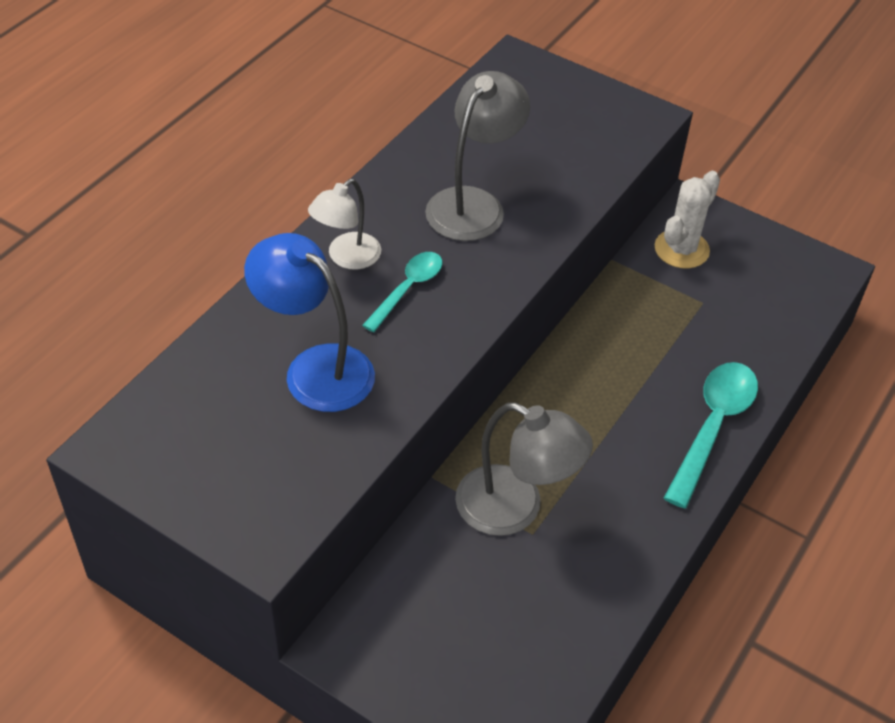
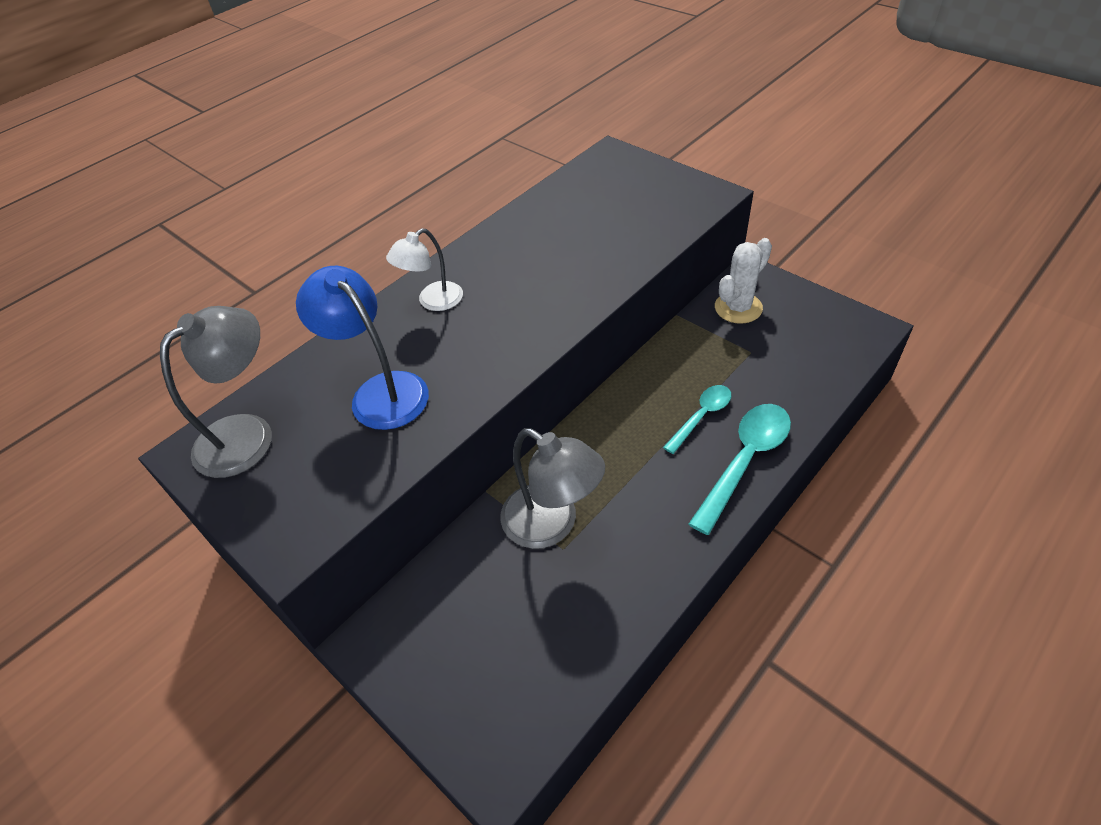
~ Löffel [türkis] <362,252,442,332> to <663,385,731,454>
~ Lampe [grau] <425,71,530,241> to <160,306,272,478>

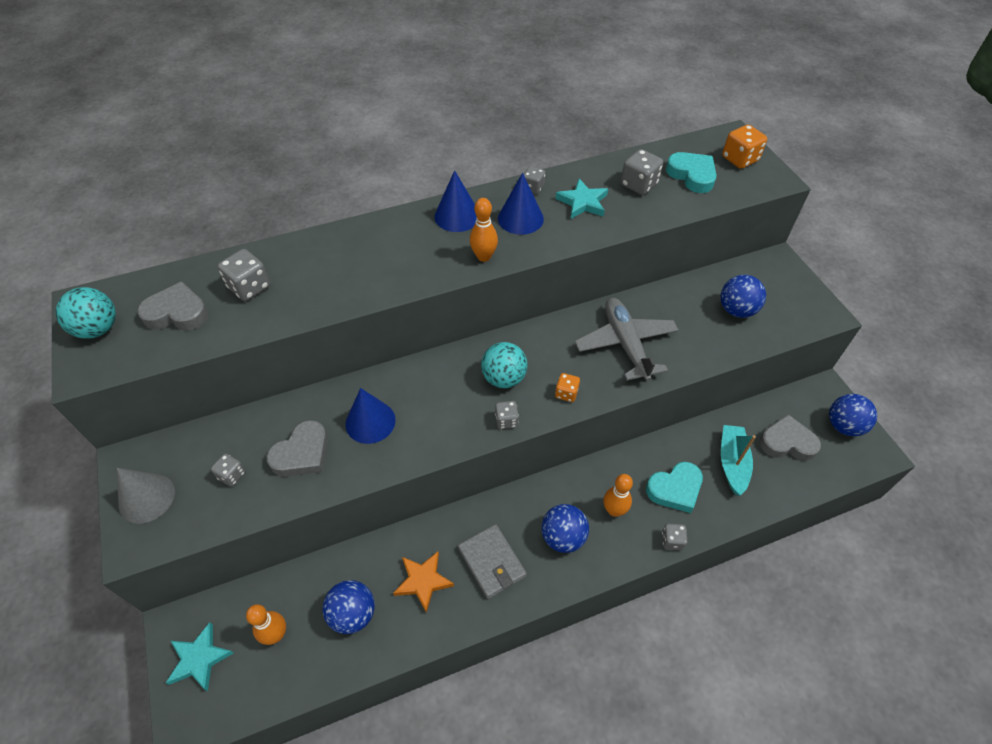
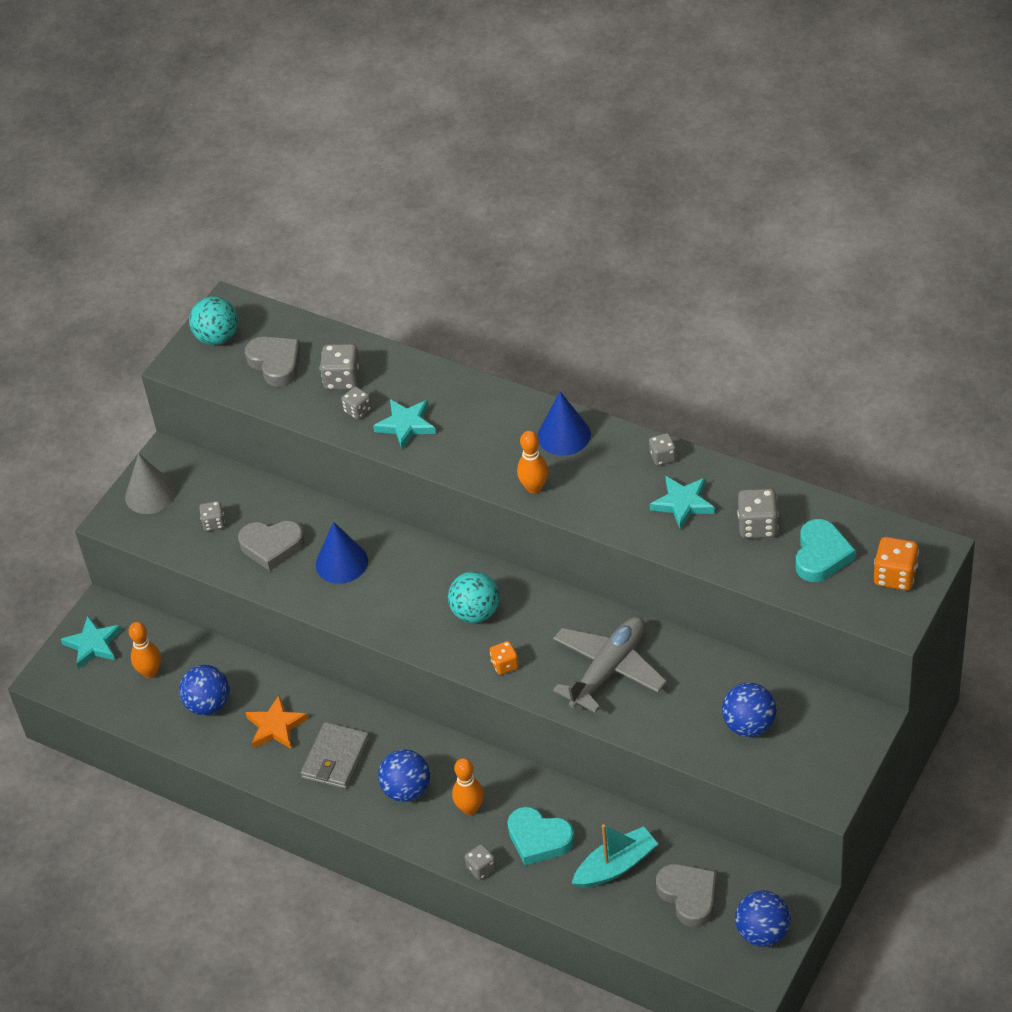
- Kegel [blau] <498,173,544,235>
+ Stern [türkis] <373,399,436,449>
~ Spielwürfel [grau] <495,401,519,429> to <341,386,372,419>

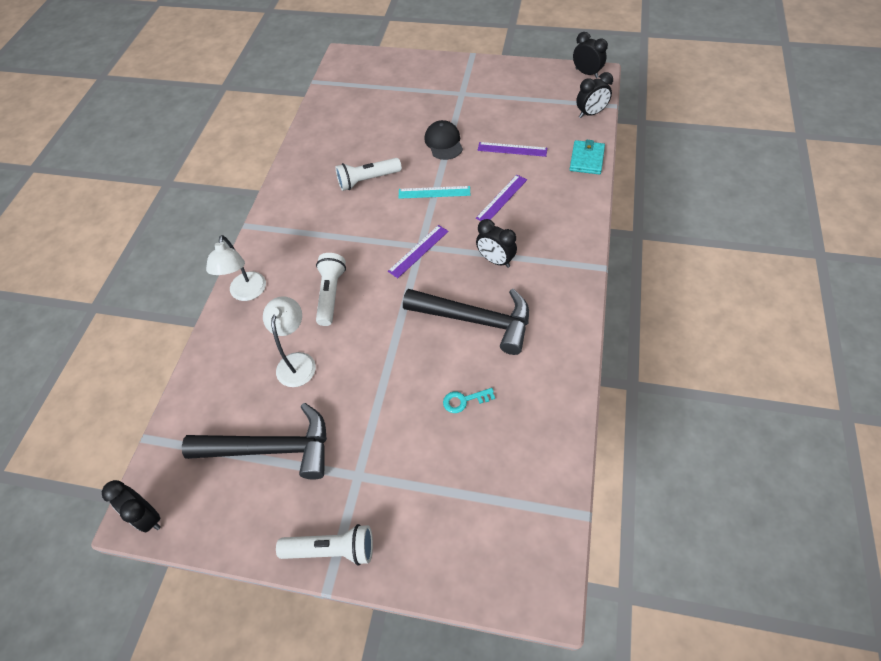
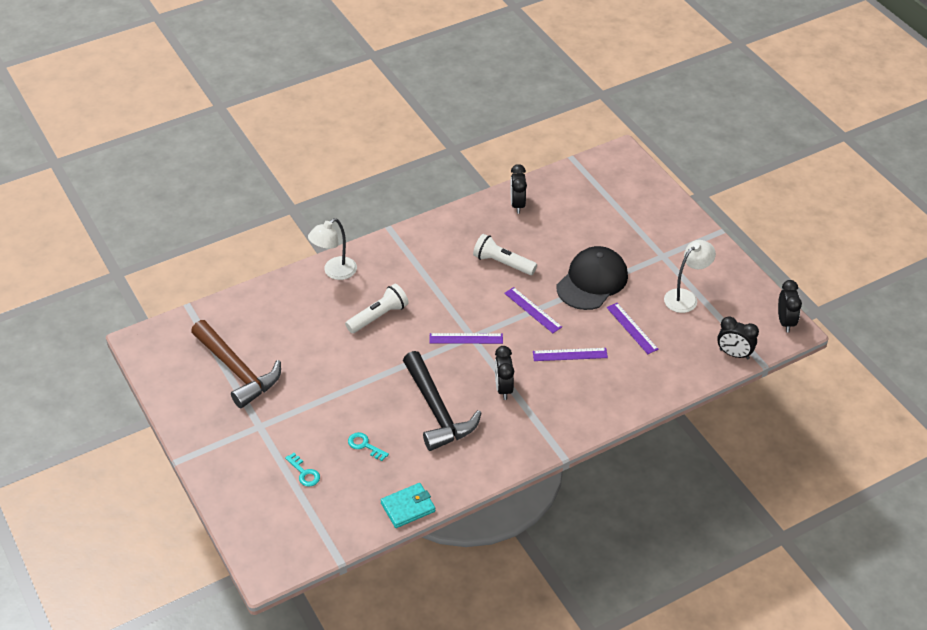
- Taschenlampe [weiß] <276,524,373,566>
+ Schlüssel [türkis] <285,453,320,487>
~ Wecker [schwarz] <102,480,161,533> to <510,164,527,214>
~ Lampe [weiß] <263,296,316,387> to <664,240,716,313>
~ Geldbörse [türkis] <570,140,605,175> to <381,483,435,528>
~ Hammer [schwarz] <182,403,327,480> to Hammer [braun] <191,320,281,408>
~ Lineal [türkis] <399,186,470,199> to Lineal [lila] <504,287,562,333>
~ Kappe [schwarz] <424,120,463,160> = <556,246,628,310> x1.58

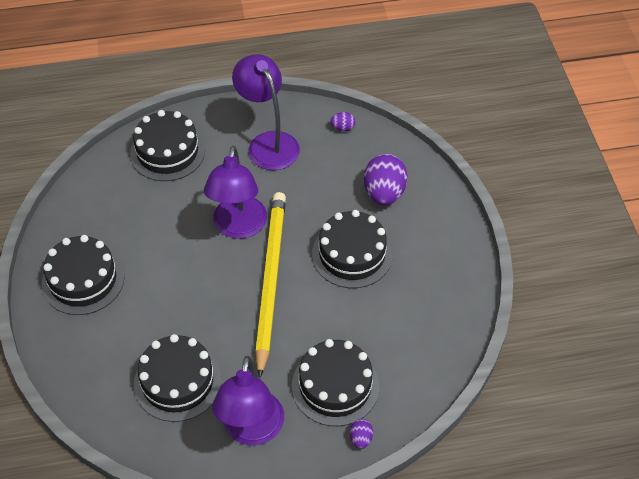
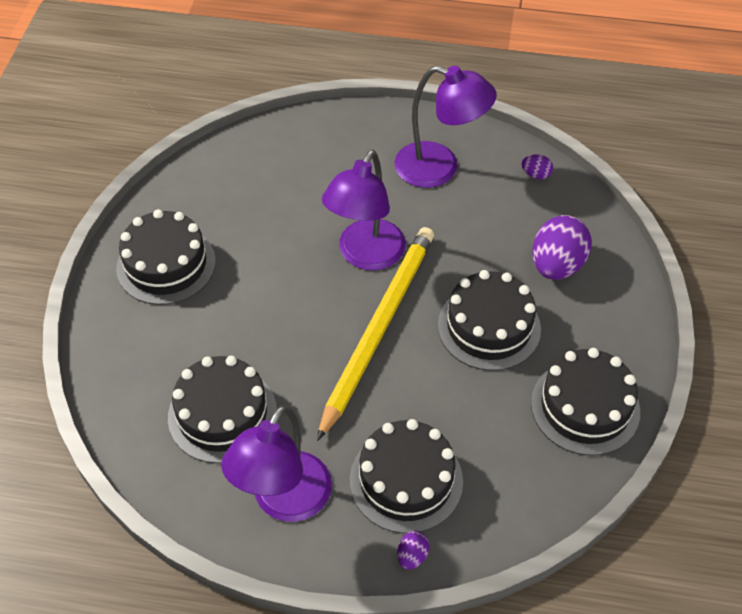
~ Kuchen [schwarz] <130,110,205,181> to <531,348,640,456>
~ Lampe [lila] <232,54,300,170> = <395,66,497,188> 120 degrees clockwise

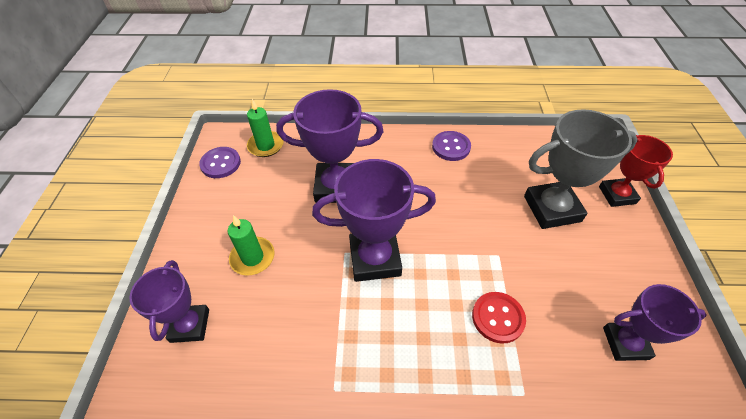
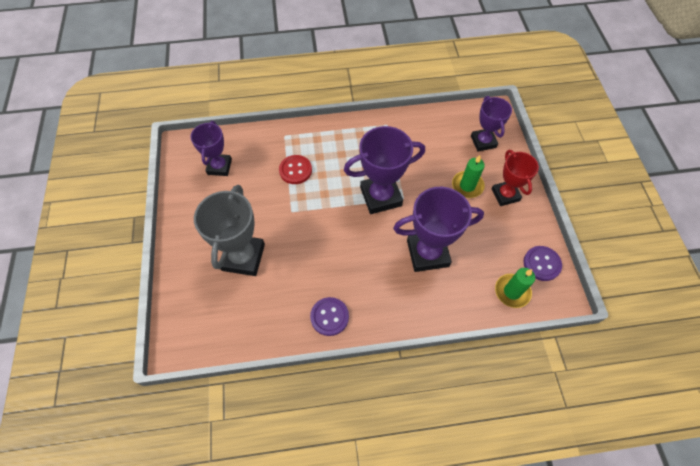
~ Pokal [rot] <599,135,673,207> to <492,150,539,206>
~ Pokal [grau] <524,109,637,229> = <194,185,265,276> 60 degrees counterclockwise
~ Pokal [lila] <603,284,706,361> = <190,121,232,176> 75 degrees counterclockwise

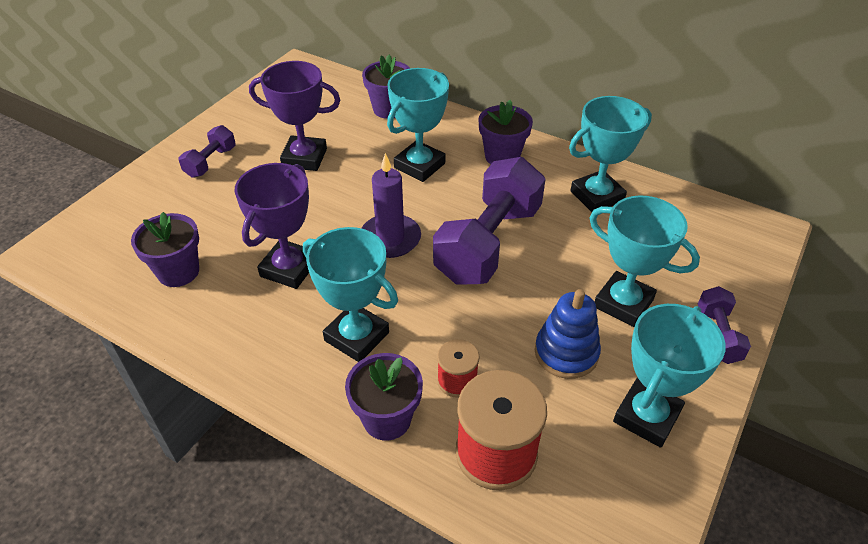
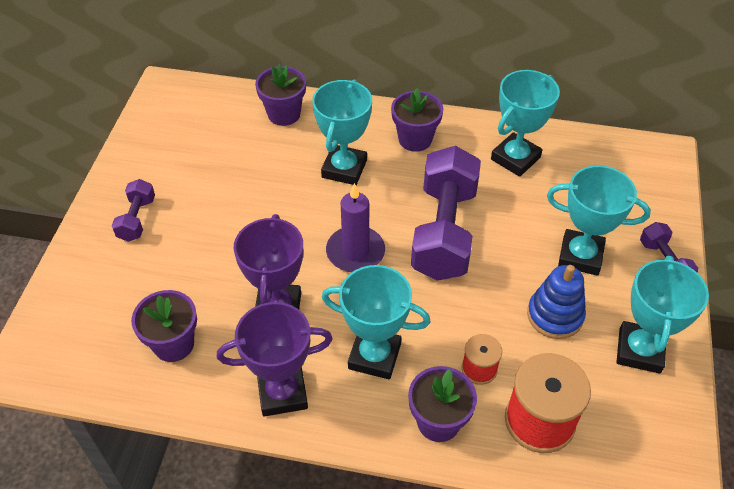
~ Pokal [lila] <249,61,340,171> to <217,302,333,417>

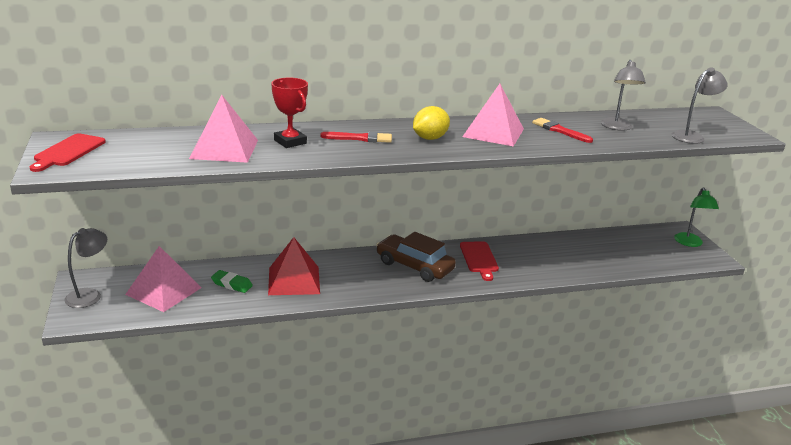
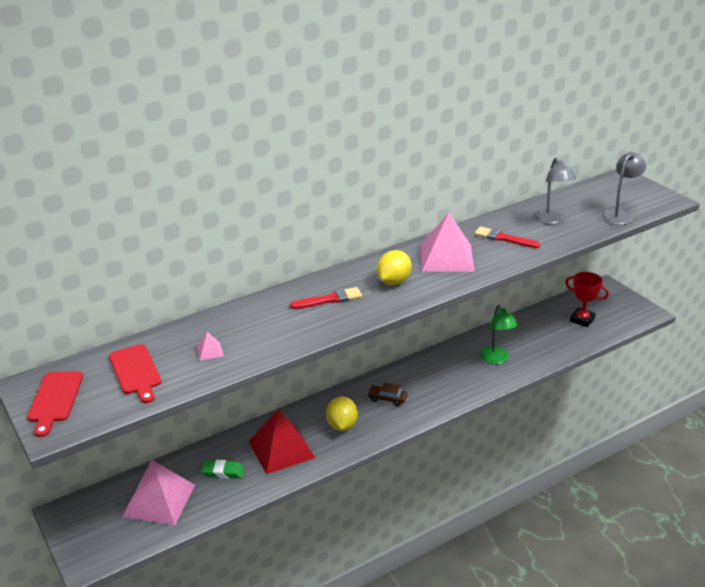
- Lampe [grau] <64,228,107,308>
+ Zitrone [gelb] <326,396,358,431>
~ Pokal [rot] <271,78,308,148> to <565,272,609,327>
~ Schneidebrett [rot] <460,241,499,281> to <109,344,162,403>
~ Lampe [grün] <674,187,719,247> to <480,305,518,365>
~ Pyramide [rosa] <189,95,258,163> = <196,332,224,361> x0.41
~ Auto [braun] <376,232,456,282> = <367,383,407,406> x0.48

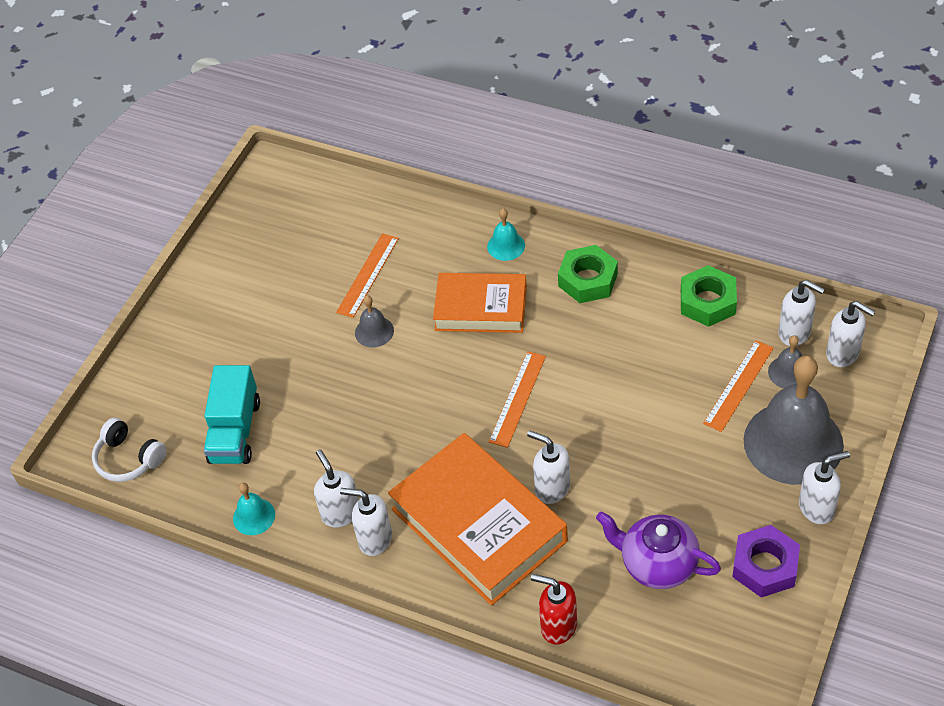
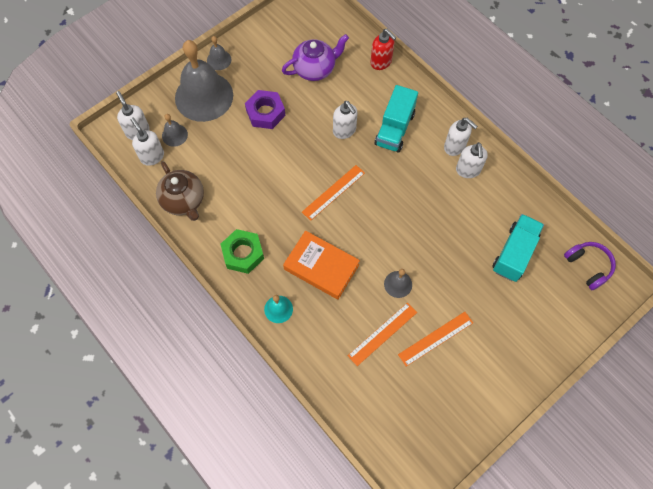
- Glocke [türkis] <233,483,275,535>
~ Lineal [orange] <703,340,774,432> to <398,312,473,367>
~ Sechskantmutter [lila] <732,525,800,598> to <245,90,286,129>
~ Buch [orange] <388,433,568,606> to Lastwagen [türkis] <375,85,418,152>
~ Sechskantmutter [grün] <681,265,737,327> to Teekanne [braun] <156,161,204,221>
~ Seifenspender [weiß] <799,451,850,524> to Glocke [grau] <207,36,231,70>
~ Kopfhörer [weiß] <92,418,166,482> to Kopfhörer [lila] <564,242,616,290>
~ Teekanne [lila] <596,511,721,589> = <282,34,349,81> 75 degrees counterclockwise

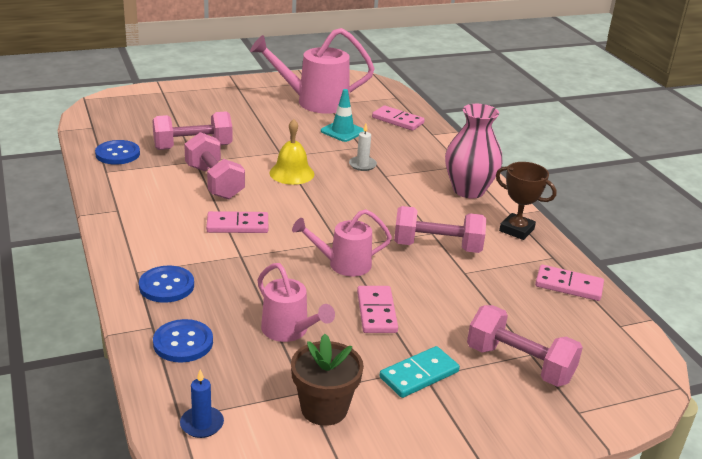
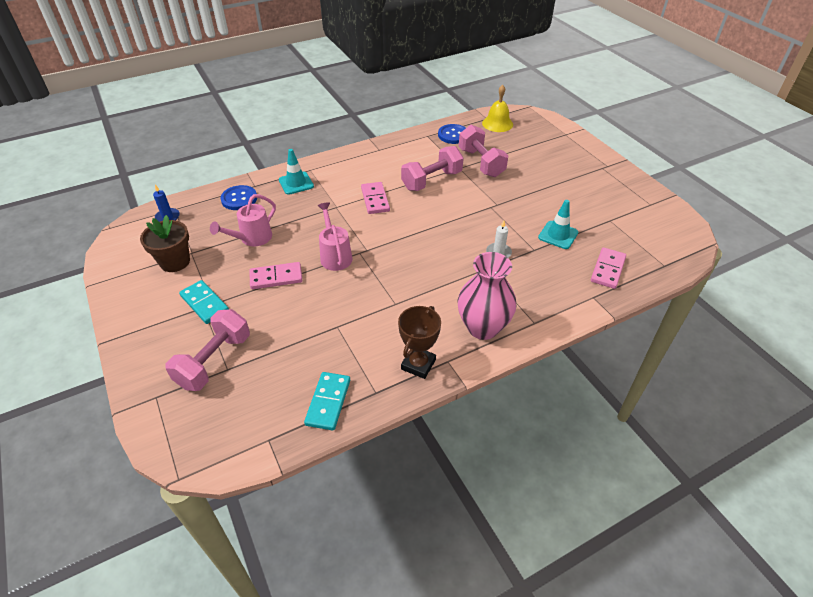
- Gießkanne [rosa] <250,28,375,114>
- Hantel [rosa] <394,206,486,253>
~ Glocke [gelb] <269,119,314,185> to <482,85,513,132>
~ Knopf [blau] <139,265,194,303> to Leitkegel [türkis] <279,149,314,195>
~ Dominostein [rosa] <535,265,604,301> to Dominostein [türkis] <304,372,350,431>

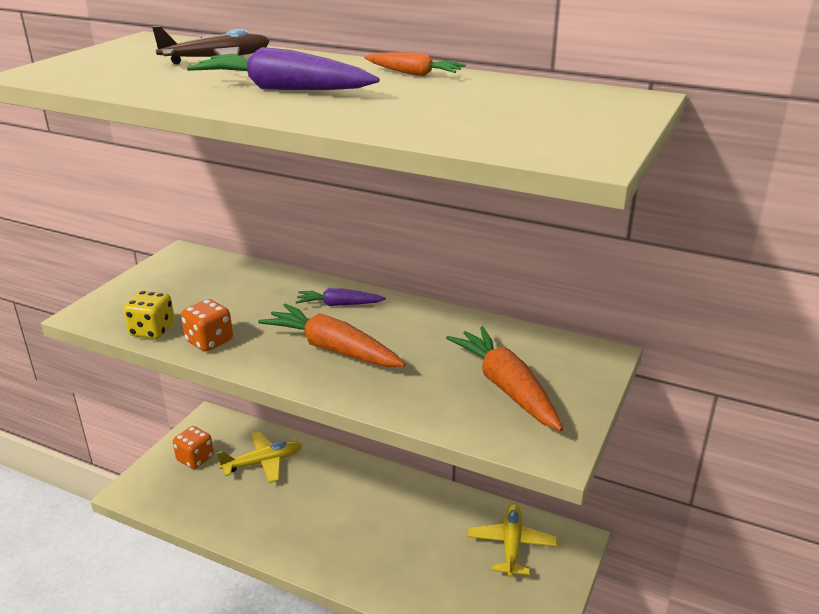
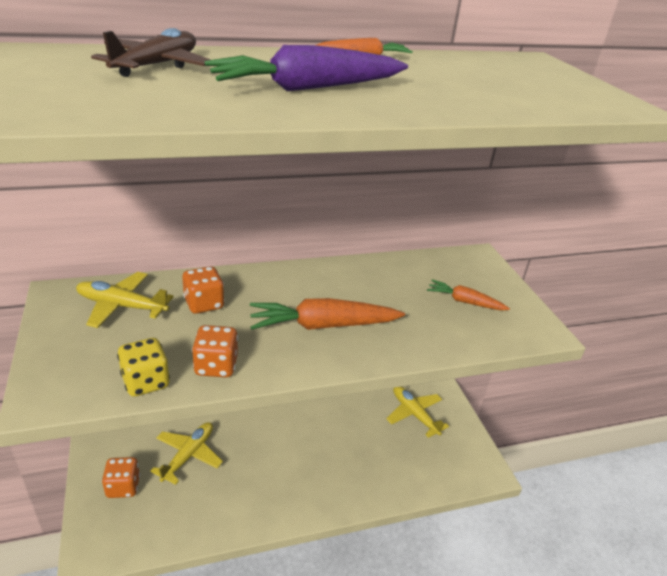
- Karotte [lila] <296,288,386,306>
+ Flugzeug [gelb] <76,272,174,328>
+ Spielwürfel [orange] <182,266,225,314>
~ Karotte [orange] <446,326,563,431> = <427,279,510,310> x0.58

